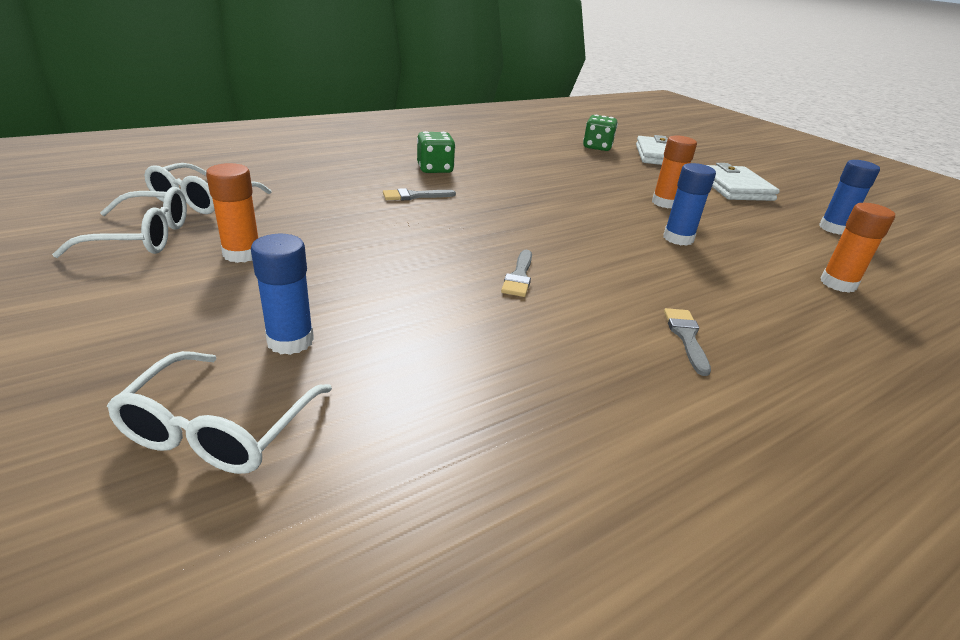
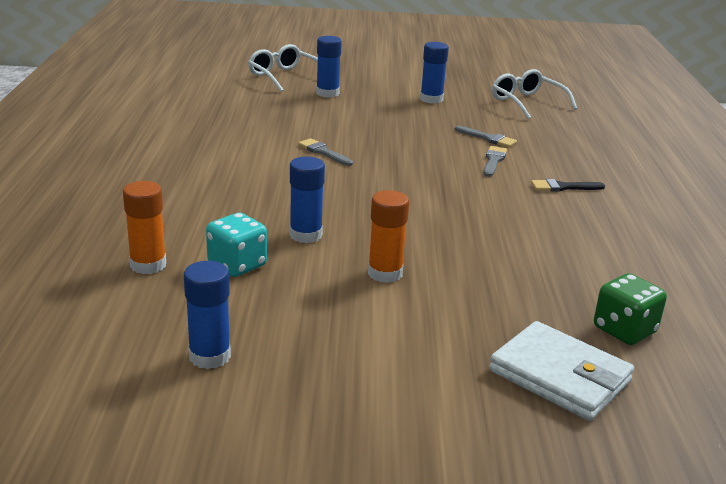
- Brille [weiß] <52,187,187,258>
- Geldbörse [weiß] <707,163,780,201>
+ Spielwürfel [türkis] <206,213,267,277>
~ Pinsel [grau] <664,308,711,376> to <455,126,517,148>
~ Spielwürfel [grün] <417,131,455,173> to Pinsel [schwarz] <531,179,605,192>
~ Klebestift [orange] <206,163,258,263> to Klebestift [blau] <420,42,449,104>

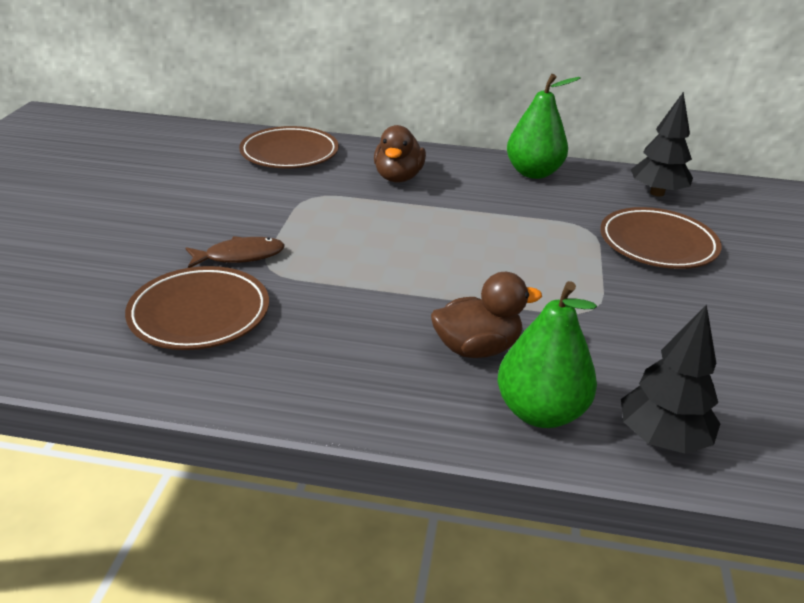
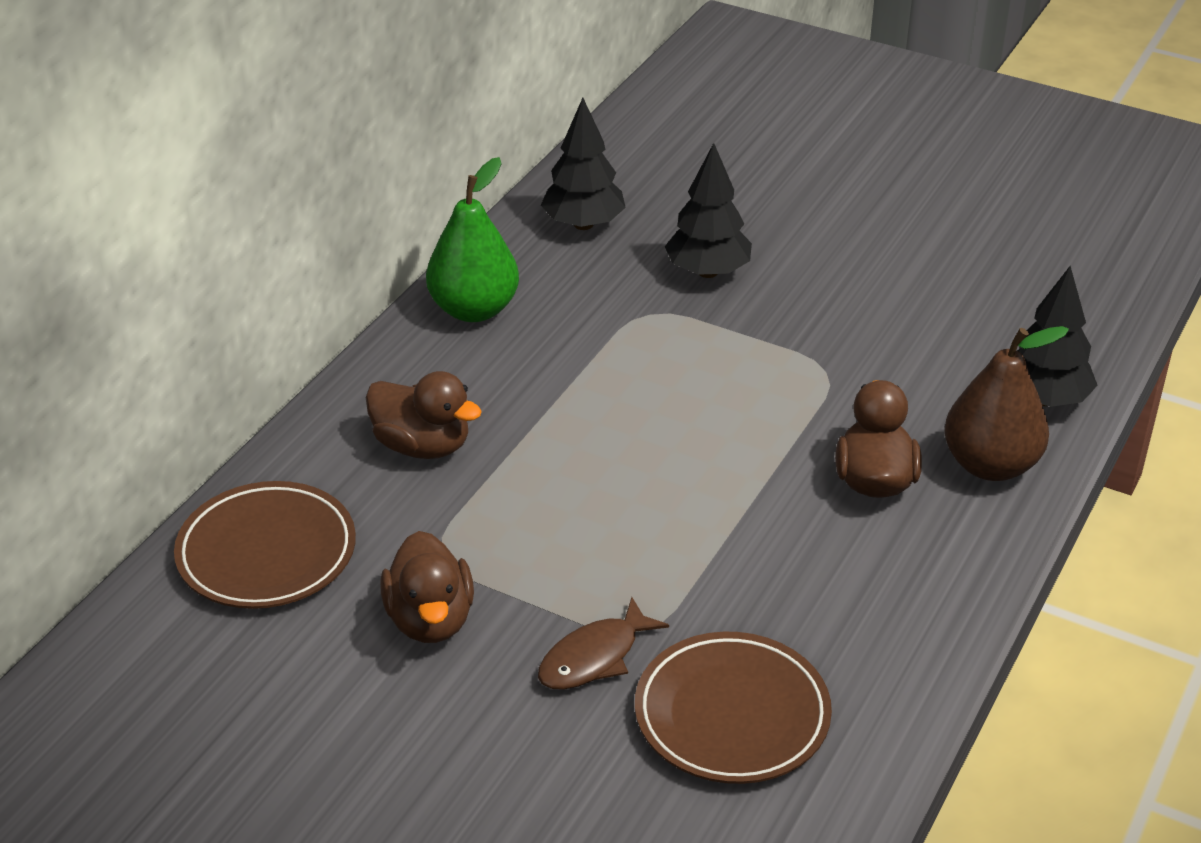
+ Ente [braun] <380,531,474,643>
~ Teller [braun] <600,207,722,269> to Baum [schwarz] <665,143,752,278>
~ Birne [grün] <498,281,597,428> to Birne [braun] <944,326,1069,481>
~ Fisch [braun] <186,236,285,268> = <538,597,669,690> 135 degrees counterclockwise

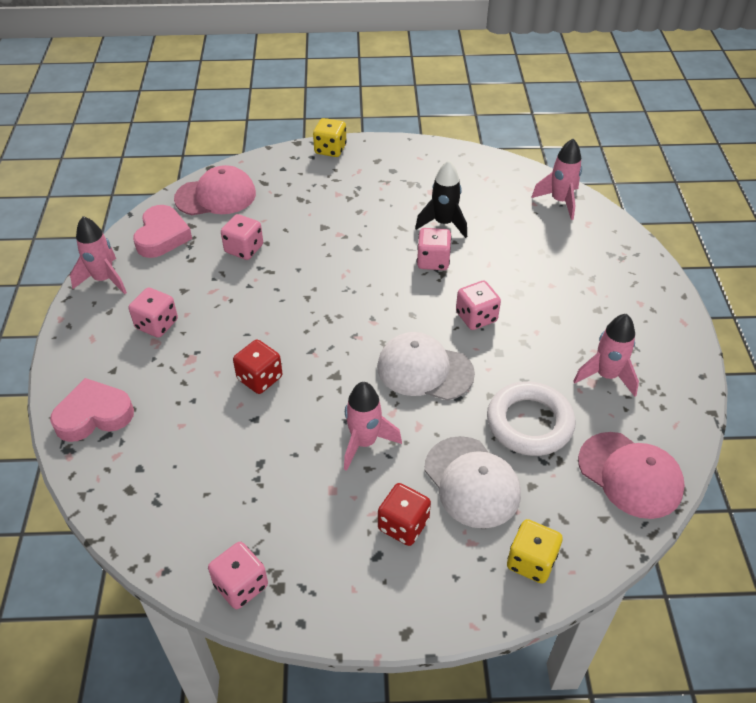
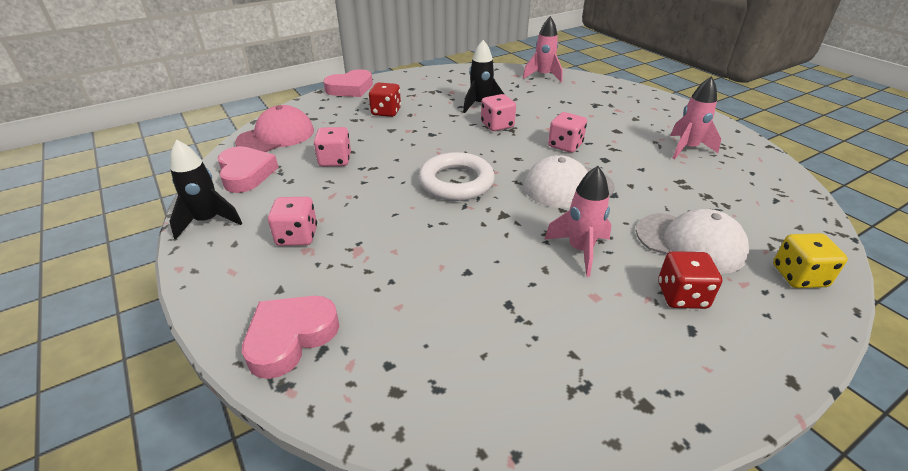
- Spielwürfel [rosa] <208,542,268,609>
- Kappe [rosa] <578,432,685,519>
~ Spielwürfel [rot] <233,340,283,394> to <369,83,401,117>
~ Ring [weiß] <487,382,576,456> to <418,152,495,201>
~ Spielwürfel [gelb] <313,118,347,157> to Herz [rosa] <323,69,373,97>
~ Rakete [rosa] <70,216,127,294> to Rakete [schwarz] <169,140,242,240>

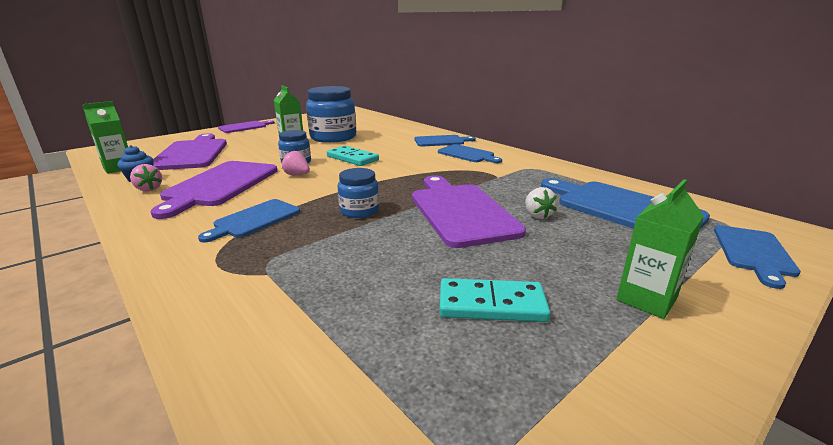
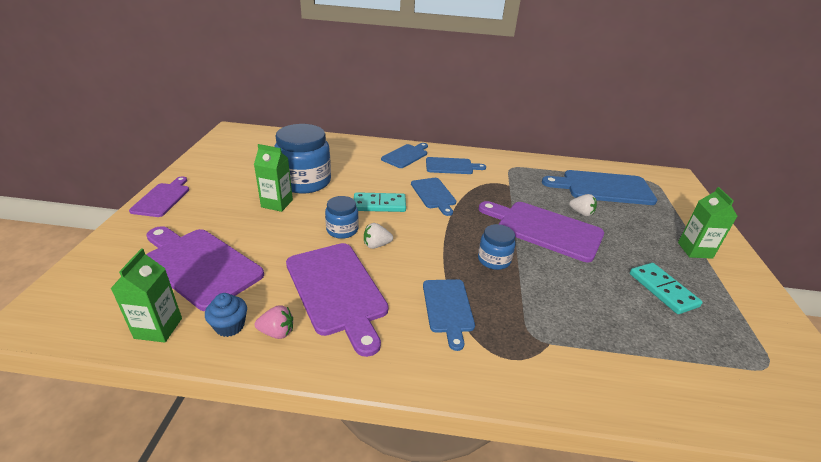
~ Schneidebrett [blau] <714,225,801,289> to <411,178,456,216>
~ Erdbeere [rosa] <282,151,310,175> to Erdbeere [weiß] <364,223,393,249>
~ Dominostein [türkis] <439,278,550,322> = <630,263,703,314> 75 degrees counterclockwise

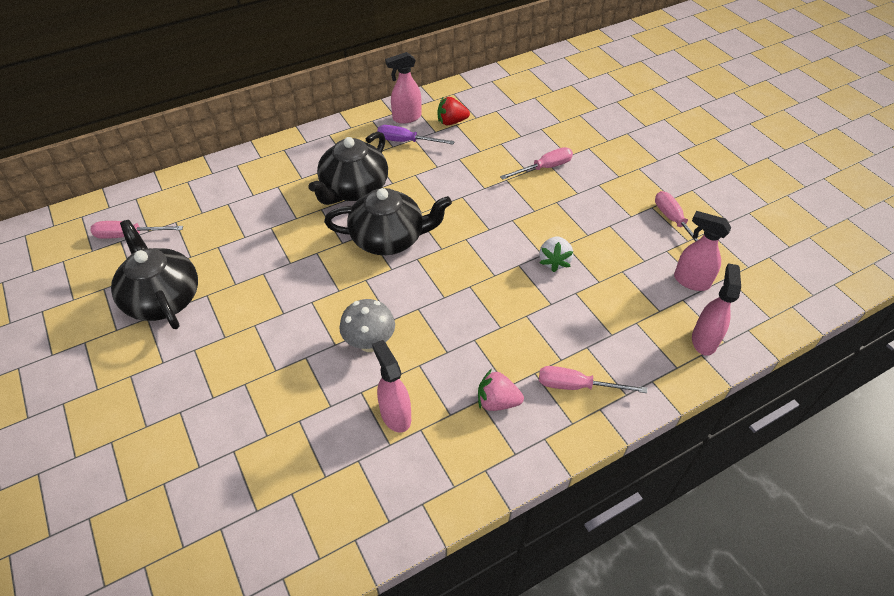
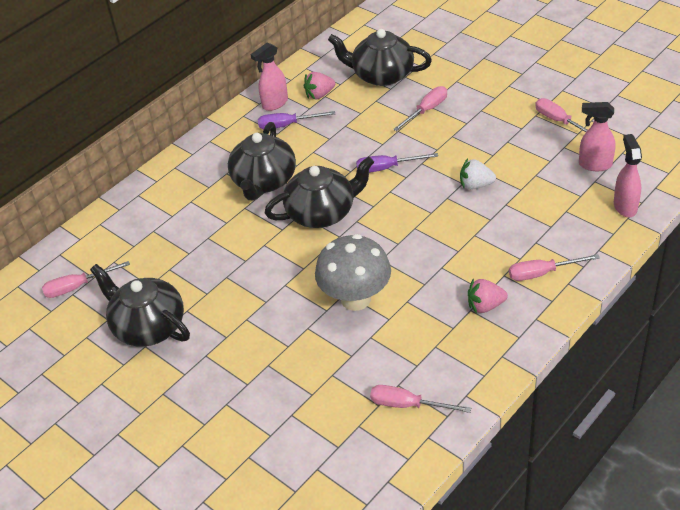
- Sprühflasche [rosa] <372,340,411,432>
+ Teekanne [schwarz] <328,29,432,86>
+ Schraubenzieher [lila] <356,153,438,173>
+ Schraubenzieher [rosa] <370,385,471,413>
~ Erdbeere [rot] <438,97,470,125> to Erdbeere [rosa] <304,72,335,100>
~ Erdbeere [weiß] <539,236,573,272> = <460,159,496,190> 105 degrees clockwise
~ Pilz [grau] <339,299,395,352> = <315,234,391,311> x1.52

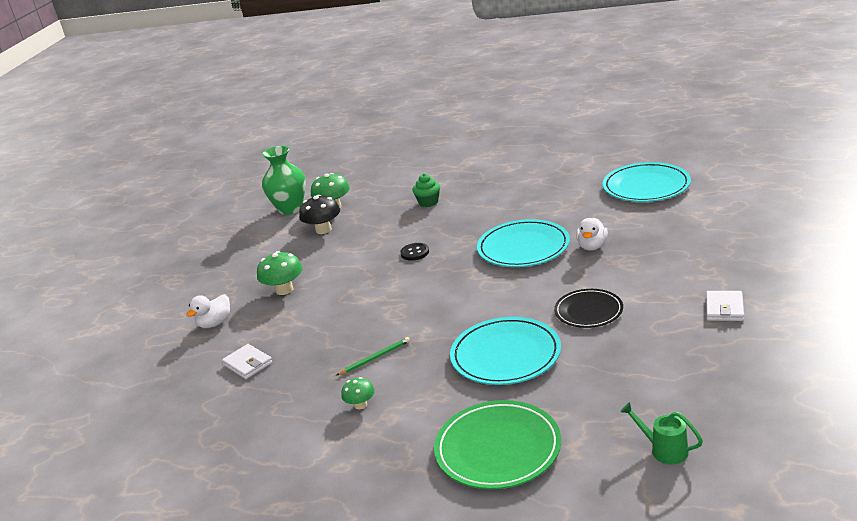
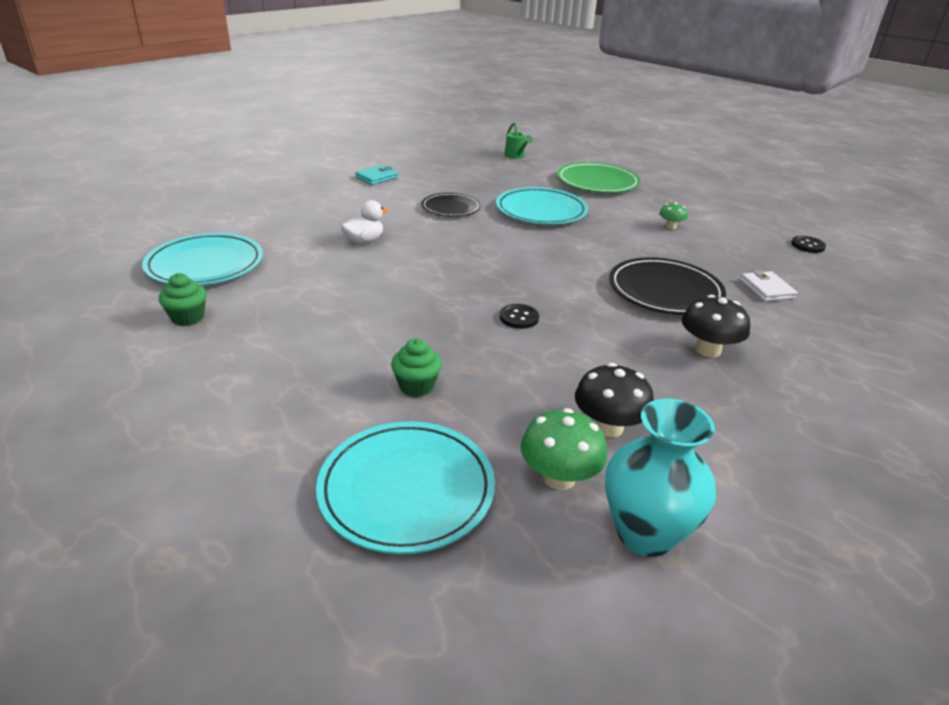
- Ente [weiß] <186,294,230,328>
- Bleistift [grün] <337,337,410,375>
+ Muffin [grün] <159,273,207,326>
+ Teller [schwarz] <609,257,726,315>
+ Knopf [schwarz] <791,236,826,253>
~ Teller [türkis] <477,219,570,267> to <316,421,495,554>
~ Pilz [grün] <257,251,303,295> to Pilz [schwarz] <682,295,750,358>
~ Vase [grün] <262,146,306,215> to Vase [türkis] <605,398,716,557>
~ Geldbörse [weiß] <706,291,744,321> to Geldbörse [türkis] <355,165,398,185>

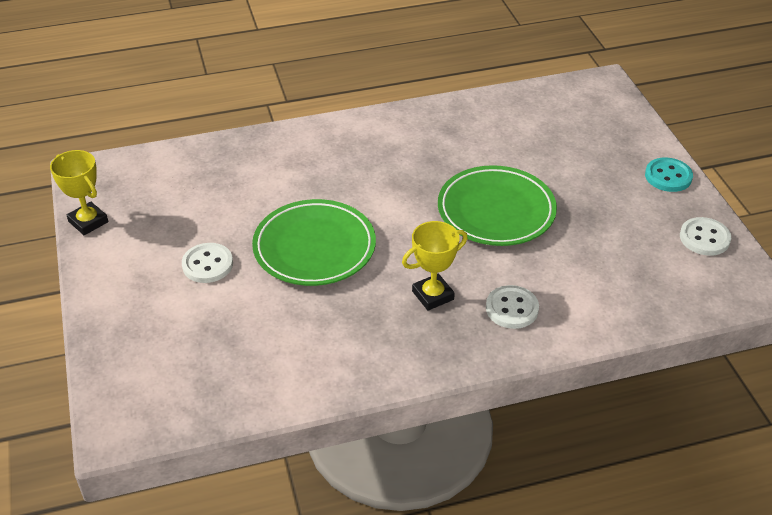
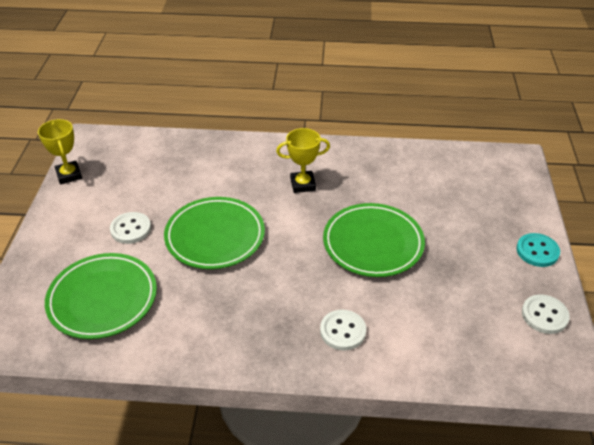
+ Teller [grün] <45,253,157,339>
~ Pokal [gelb] <402,221,468,311> to <276,128,330,193>

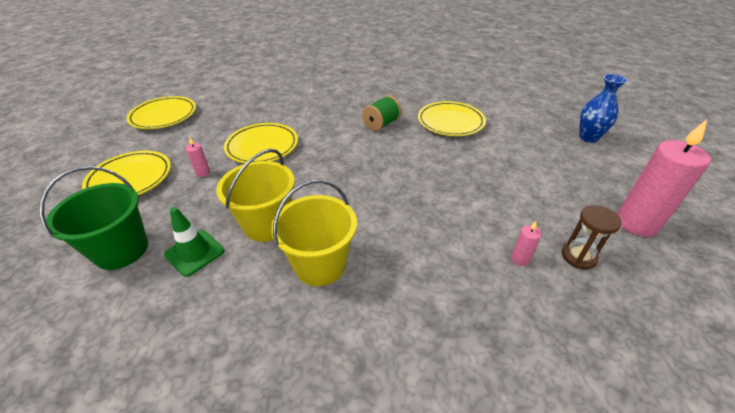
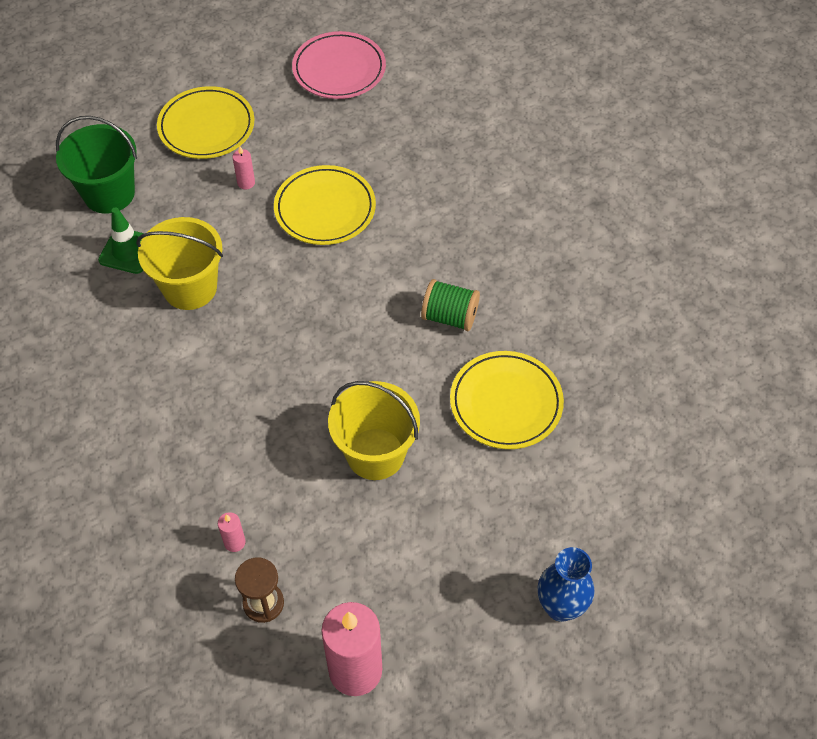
~ Eimer [gelb] <271,179,357,286> to <328,381,420,480>
~ Teller [gelb] <126,96,196,129> to Teller [rosa] <292,31,386,99>

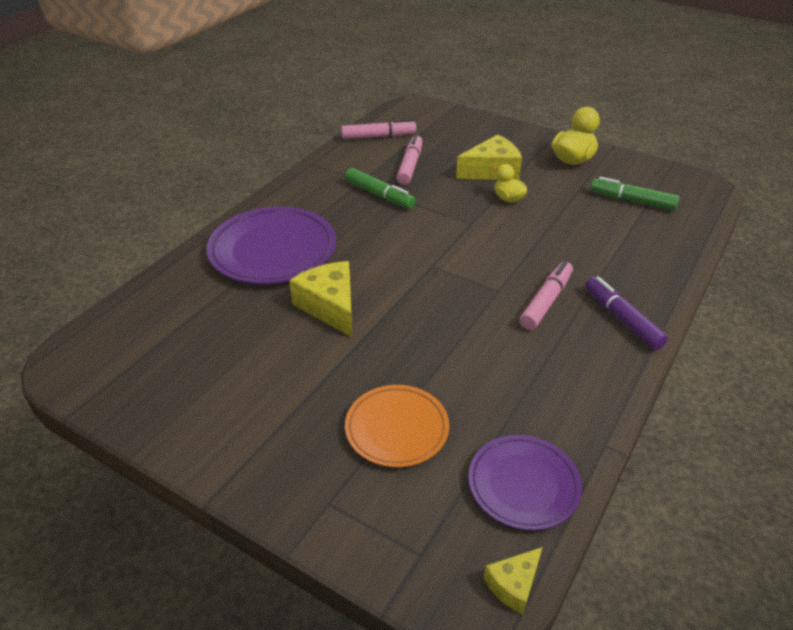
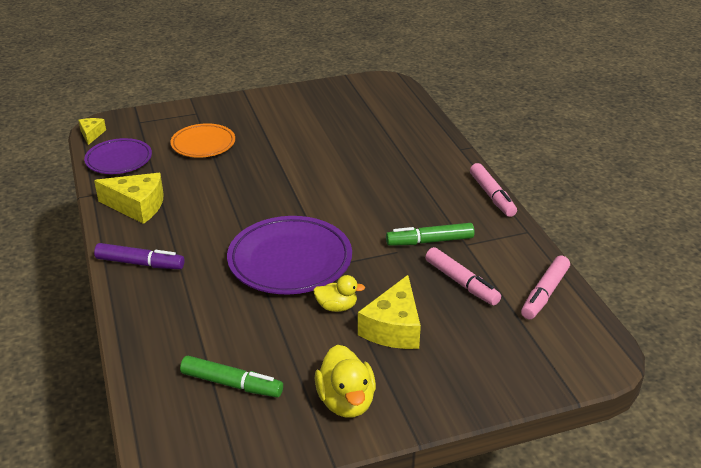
~ Teller [lila] <206,206,336,284> to <227,216,352,294>
~ Käse [gelb] <289,261,352,337> to <94,173,164,224>
~ Filzstift [rosa] <520,261,573,330> to <470,163,517,217>
~ Filzstift [grün] <590,177,680,211> = <180,356,283,397> 45 degrees clockwise

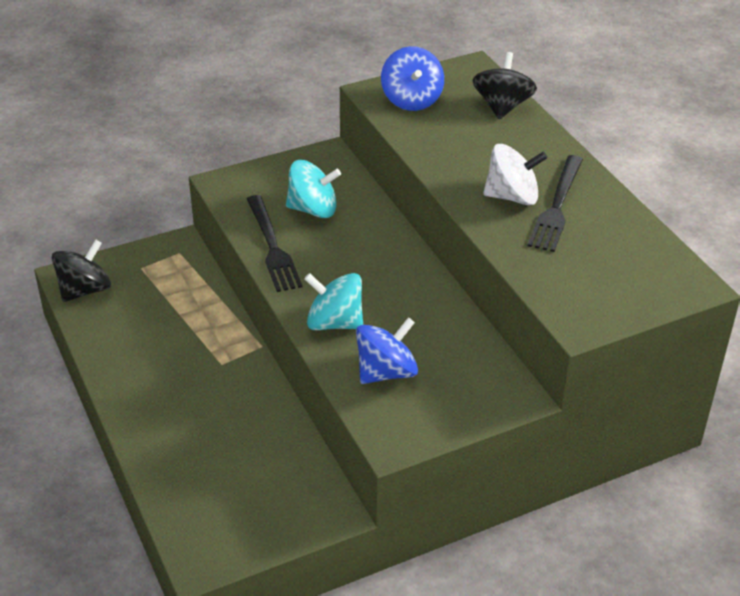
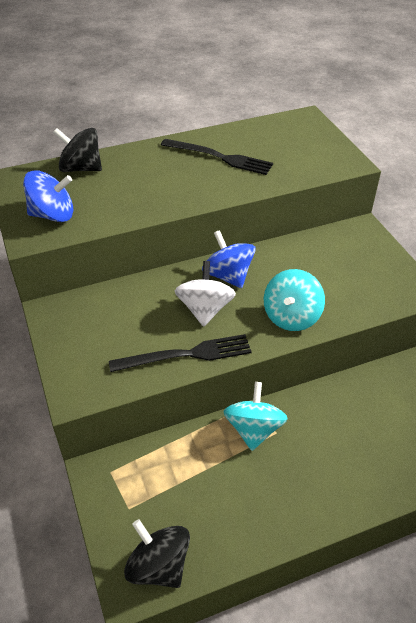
~ Kreisel [türkis] <286,160,341,218> to <223,382,288,451>
~ Kreisel [blau] <356,317,418,384> to <202,230,256,288>
~ Kreisel [weiß] <483,144,548,205> to <175,261,236,327>

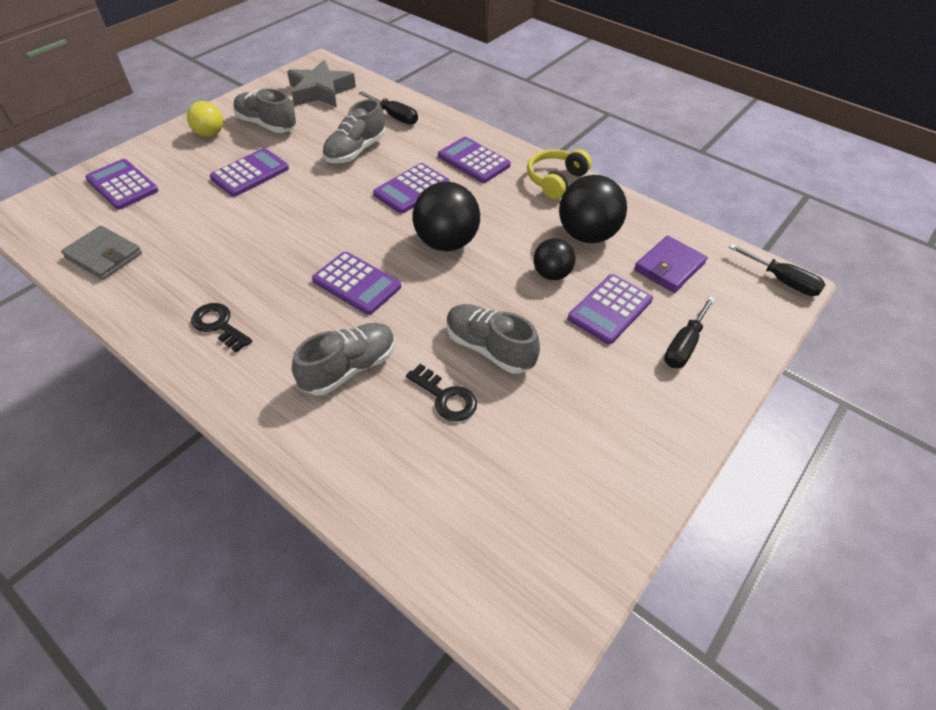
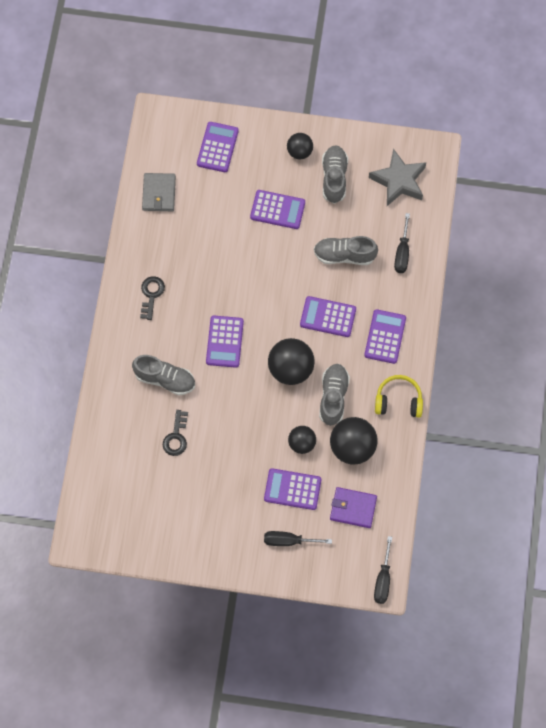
~ Schuh [grau] <447,304,540,374> to <319,364,350,426>
~ Ball [gelb] <187,101,223,137> to Ball [schwarz] <287,133,313,159>

